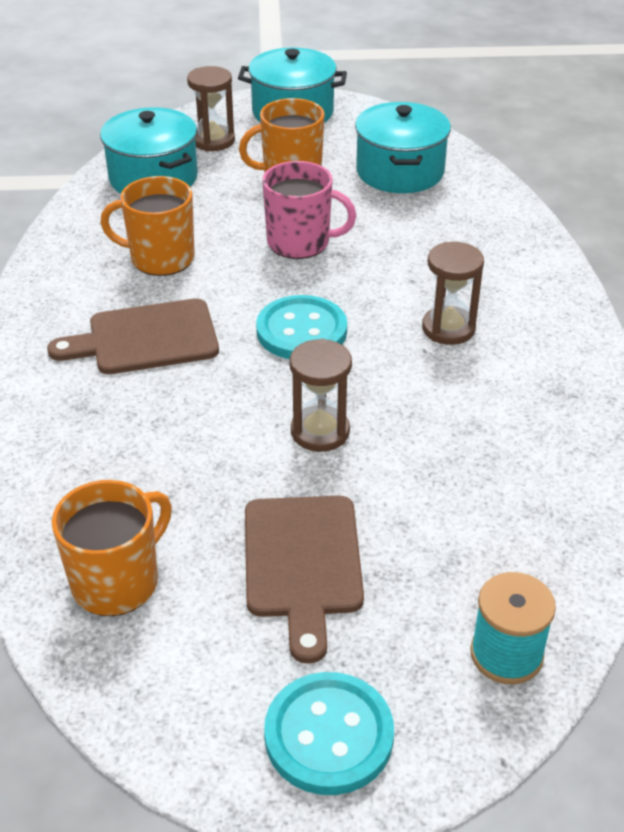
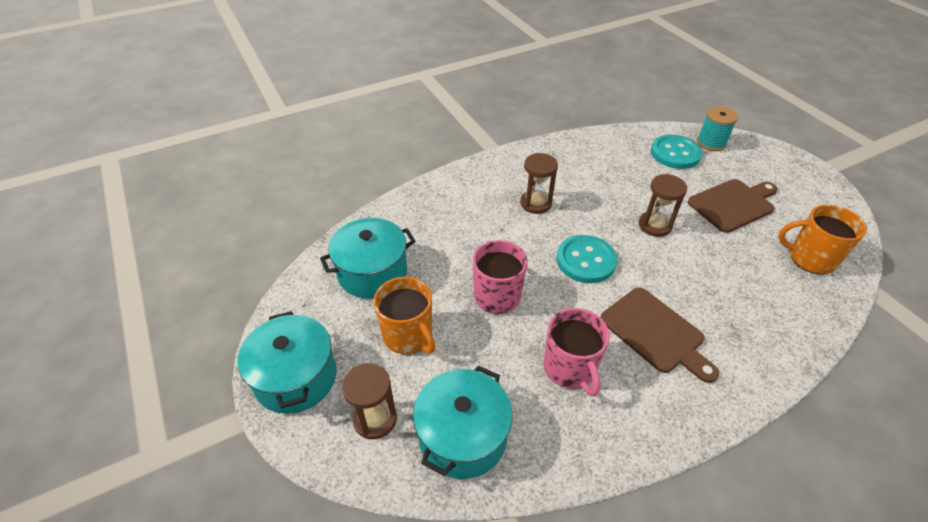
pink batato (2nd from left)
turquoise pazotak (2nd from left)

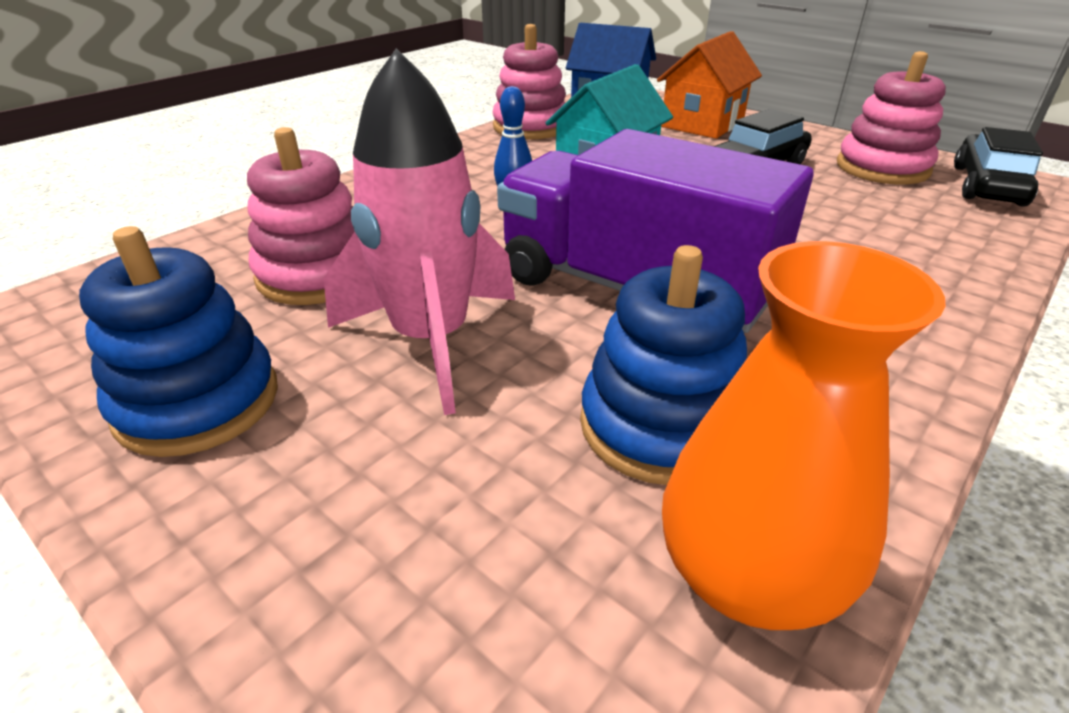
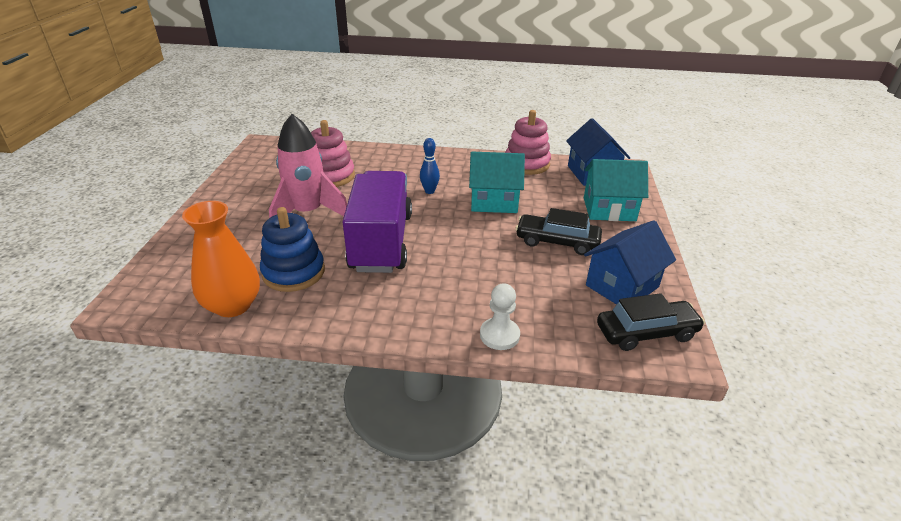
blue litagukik (1st from left in the first image)
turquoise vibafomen (2nd from left)
blue vibafomen (2nd from left)
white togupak

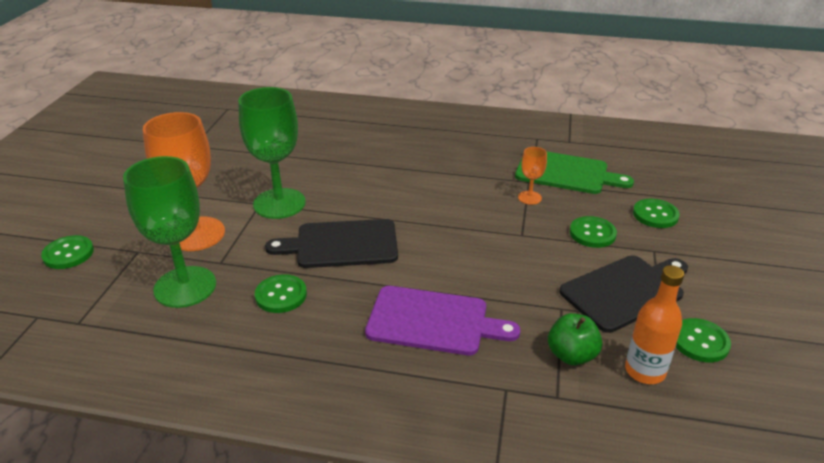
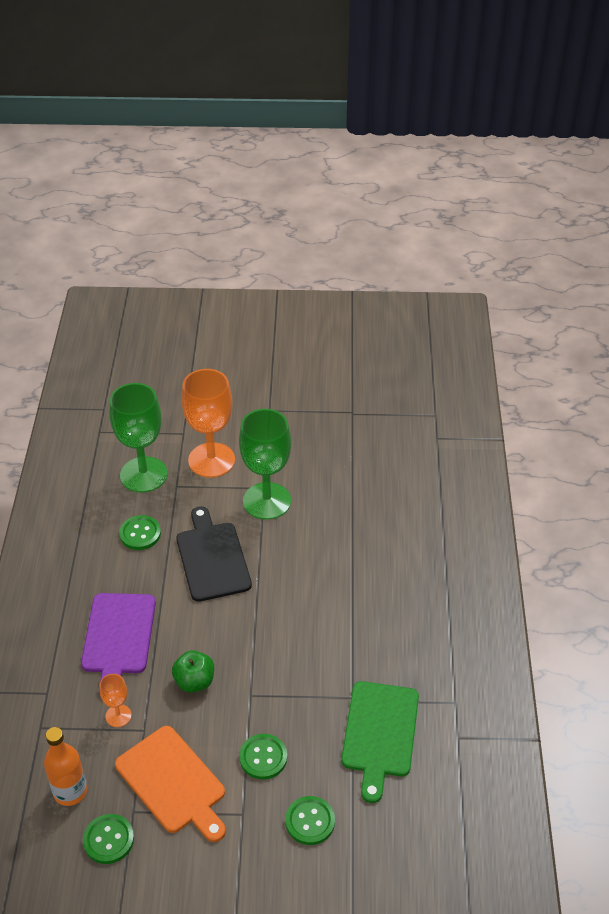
green pazotak (1st from left in the first image)
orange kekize (1st from left)
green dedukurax
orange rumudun

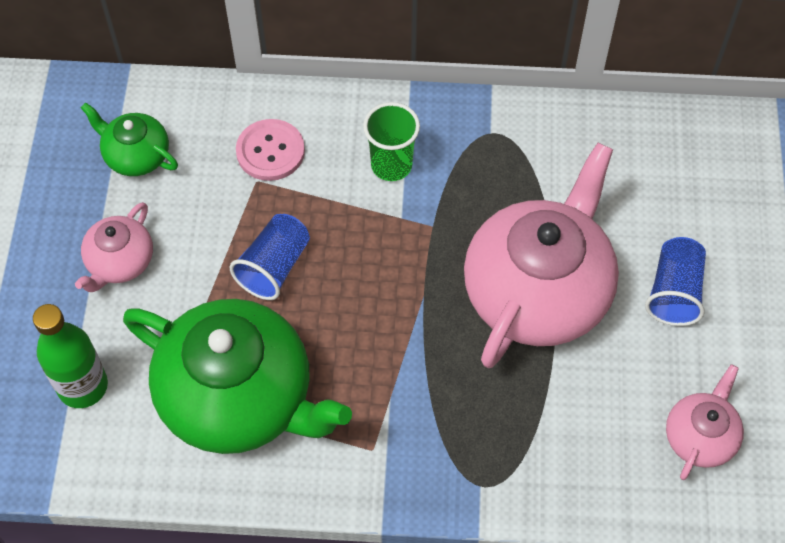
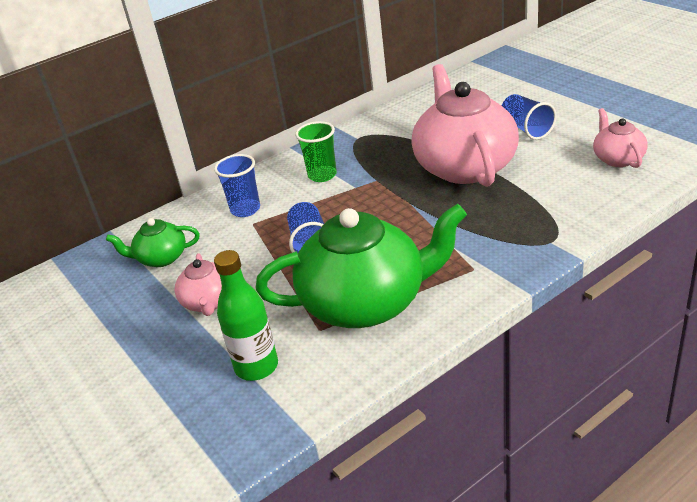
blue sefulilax (1st from left)

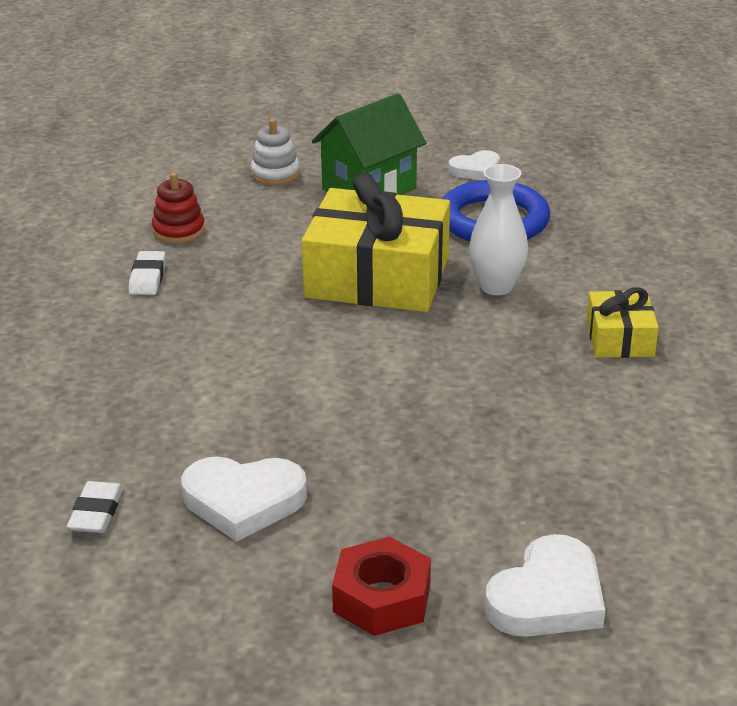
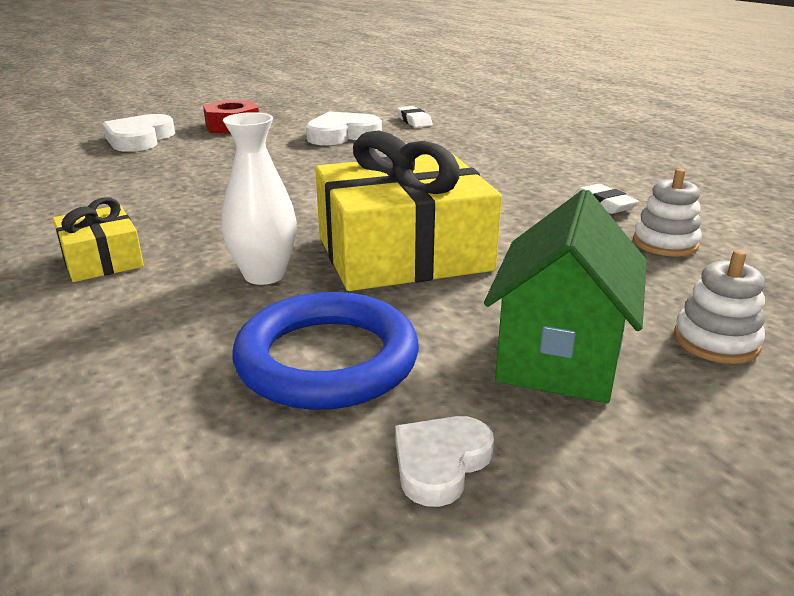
white litagukik (1st from left)

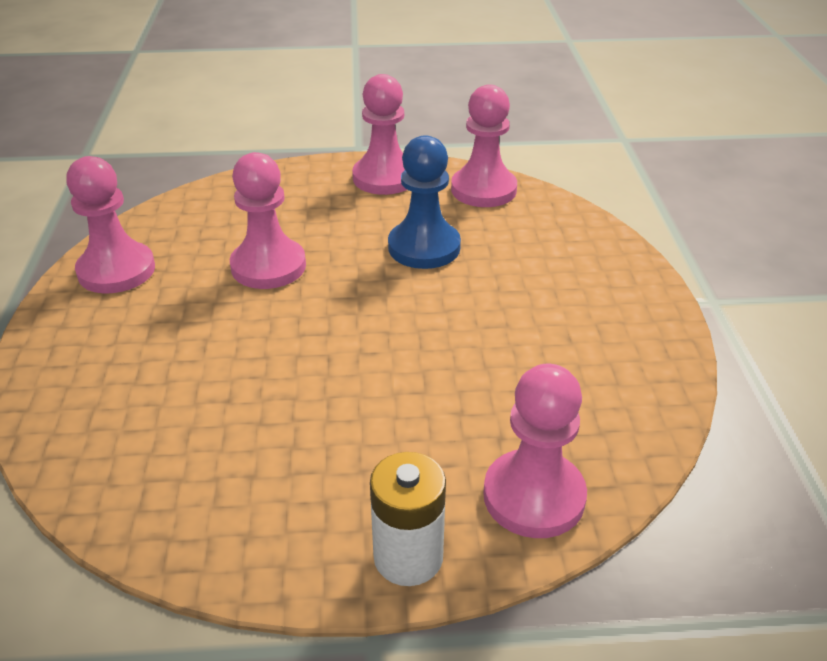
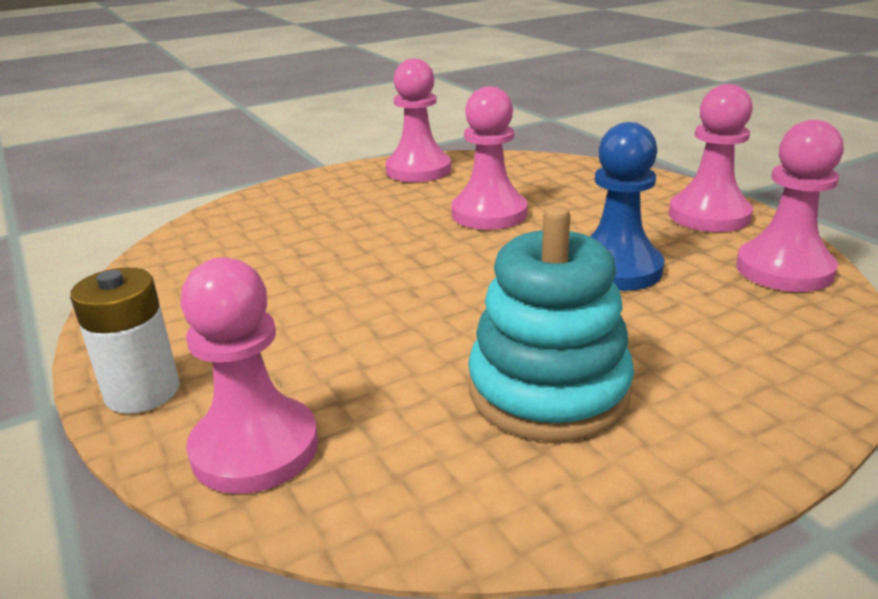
turquoise litagukik

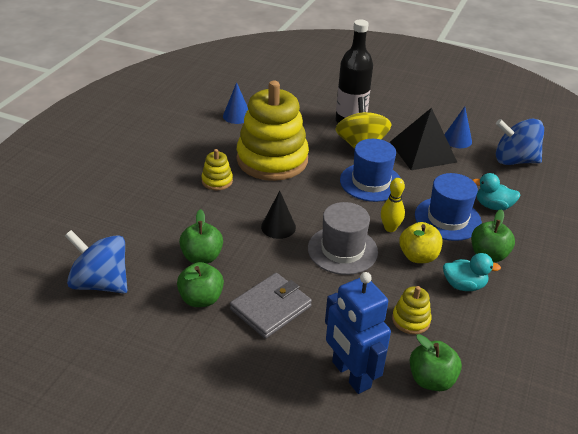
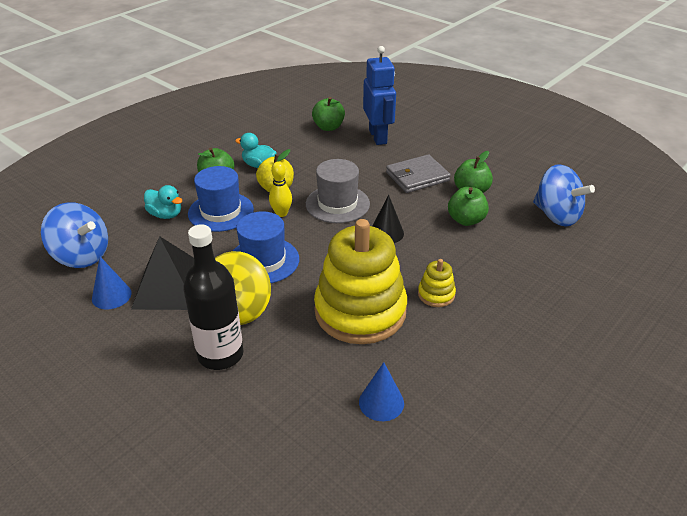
yellow litagukik (3rd from left in the first image)

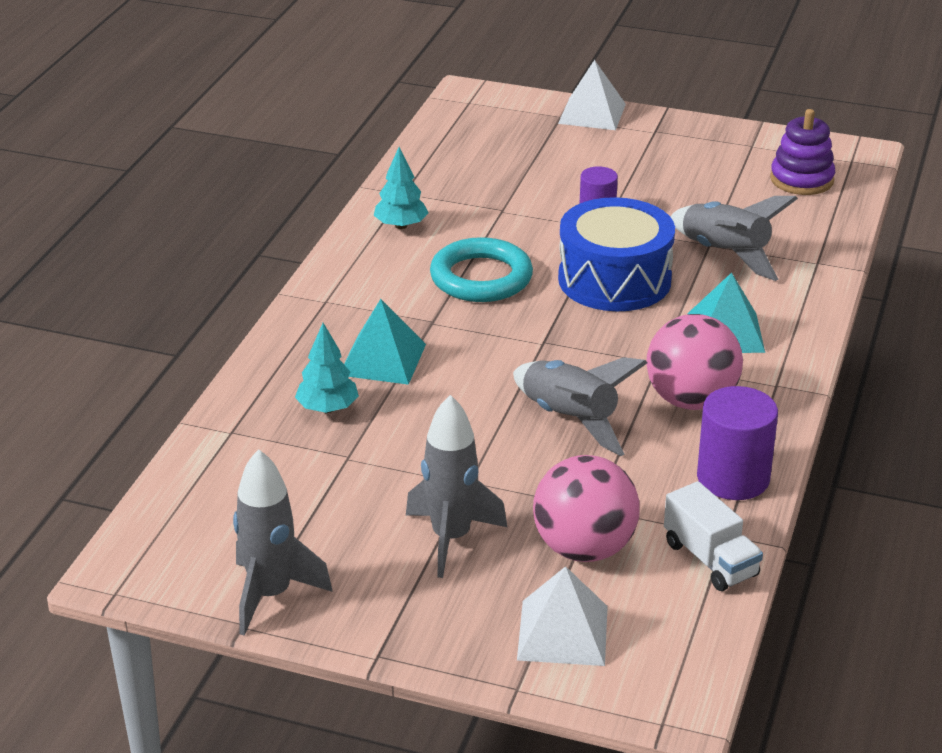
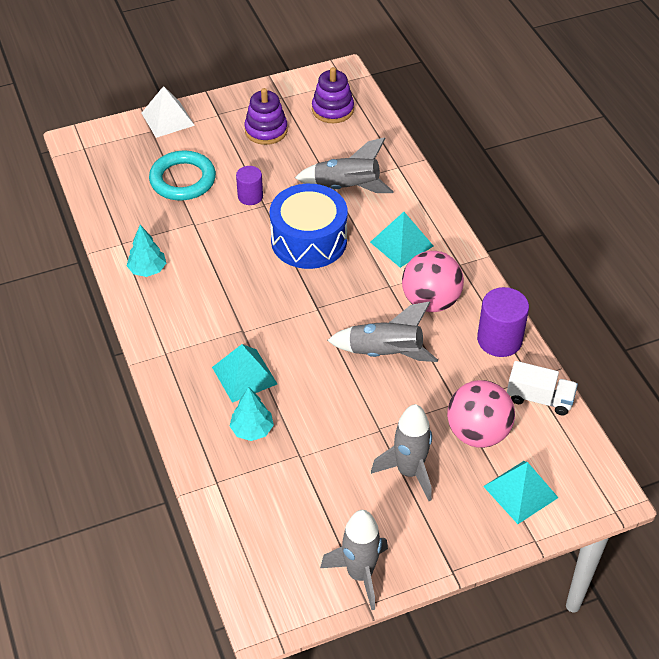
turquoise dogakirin
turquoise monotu (3rd from left)
purple litagukik (1st from left)

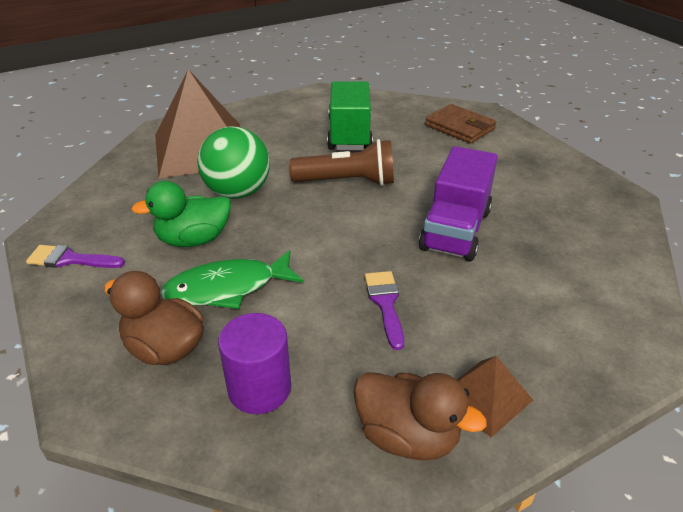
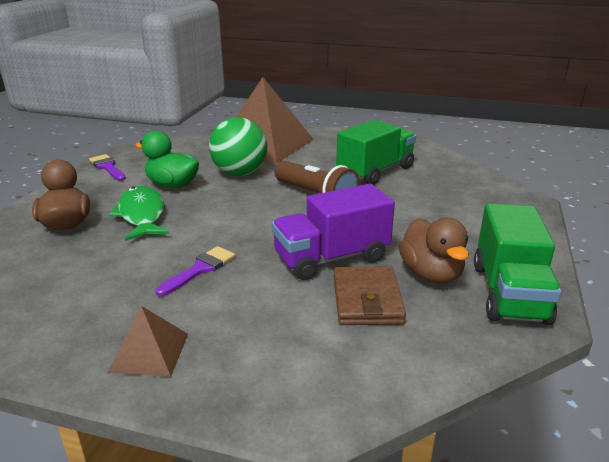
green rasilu
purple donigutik
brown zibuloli (2nd from left)
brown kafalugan
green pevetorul (2nd from left)

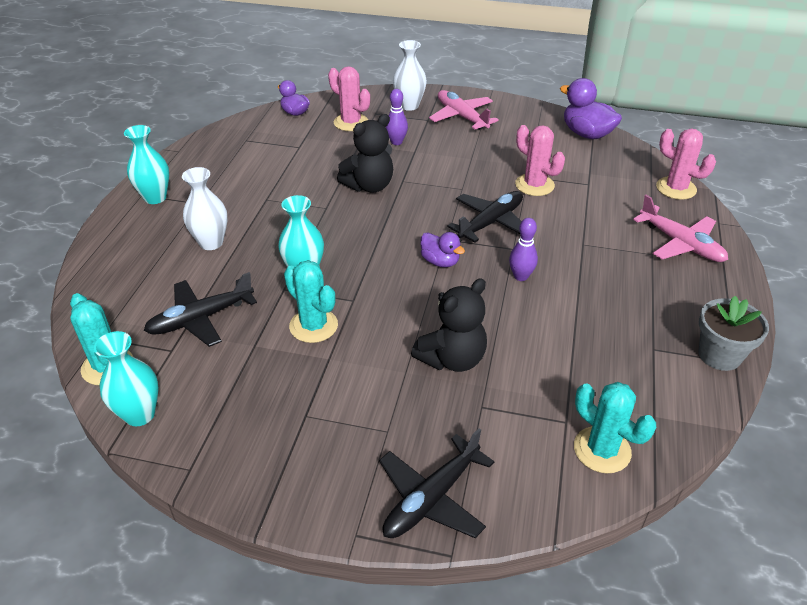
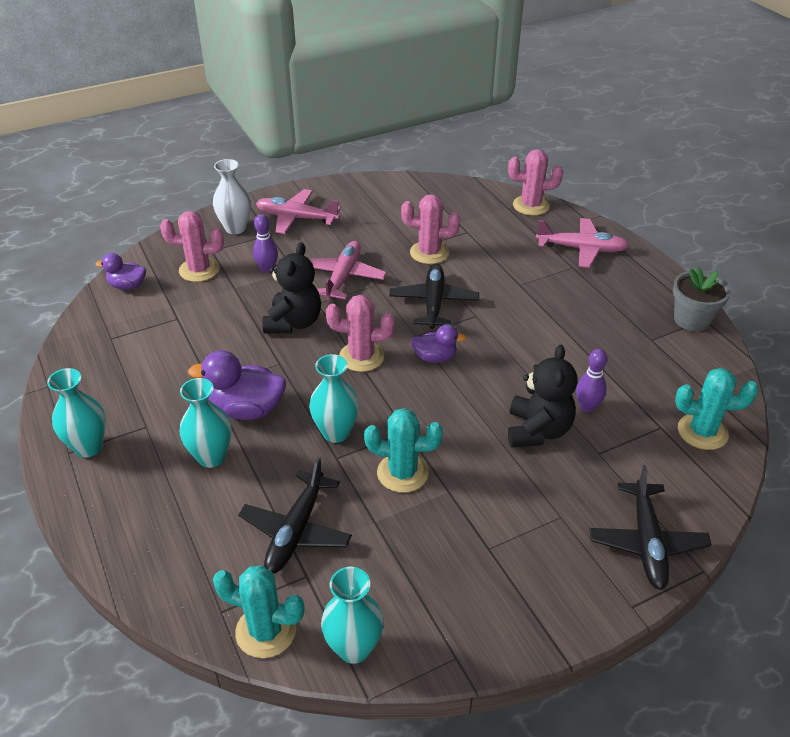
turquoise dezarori (2nd from left)
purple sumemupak (2nd from left)
purple zibuloli (2nd from left)
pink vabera (2nd from left)
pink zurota (2nd from left)

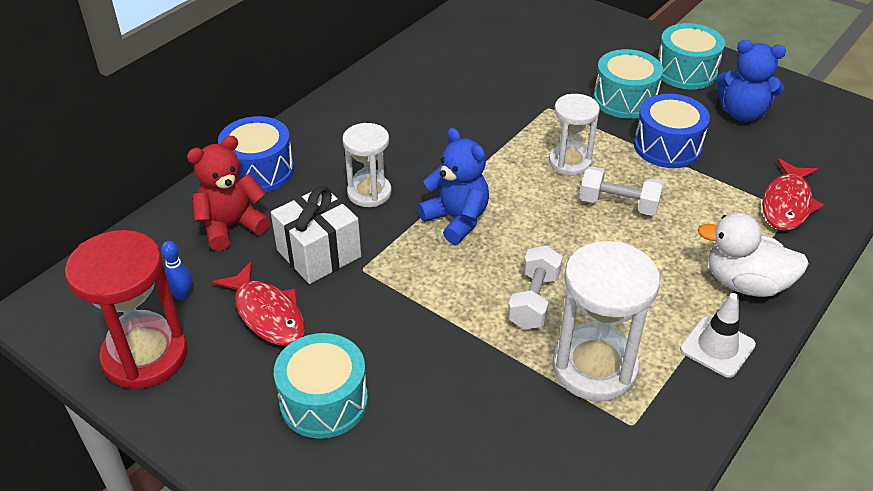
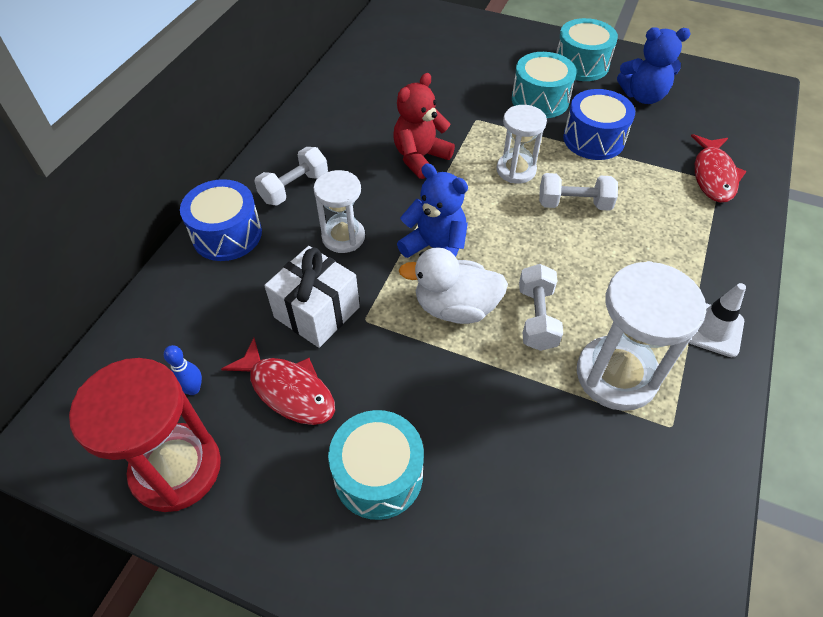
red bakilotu
white zibuloli
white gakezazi (1st from left)

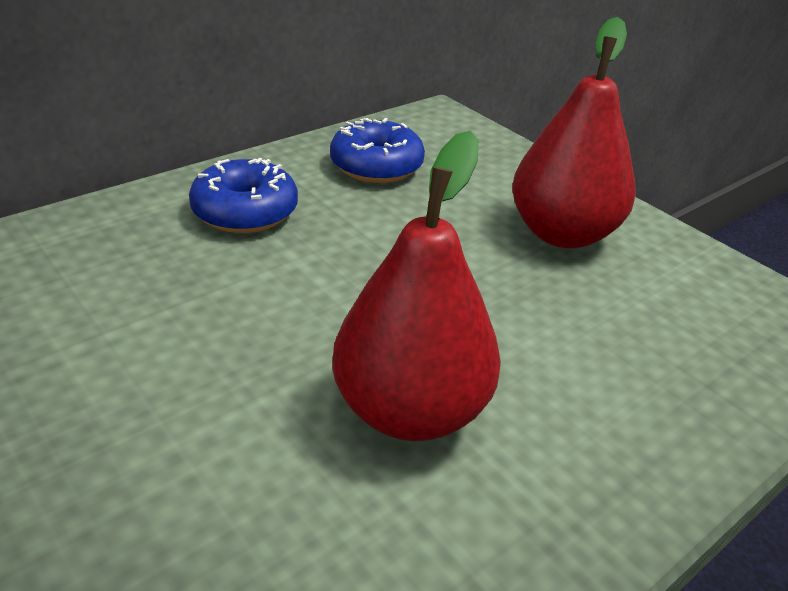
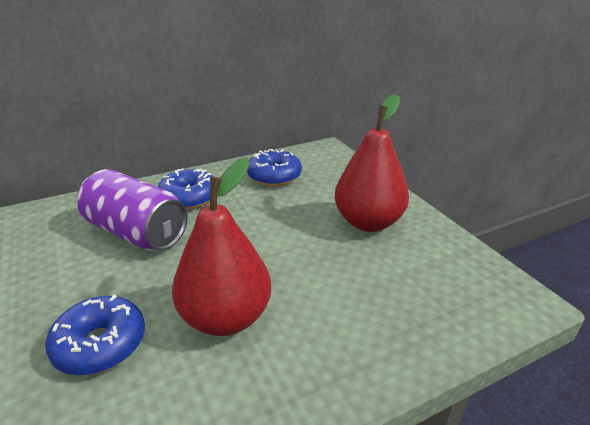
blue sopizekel (1st from left)
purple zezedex

